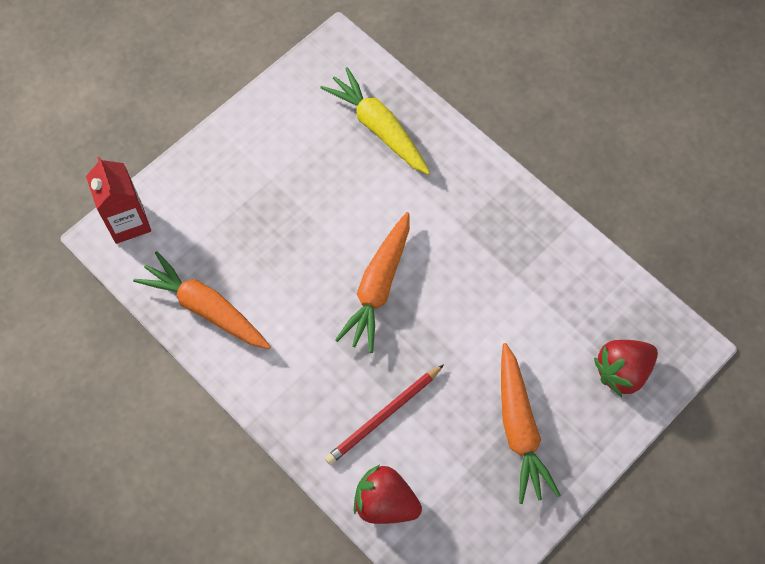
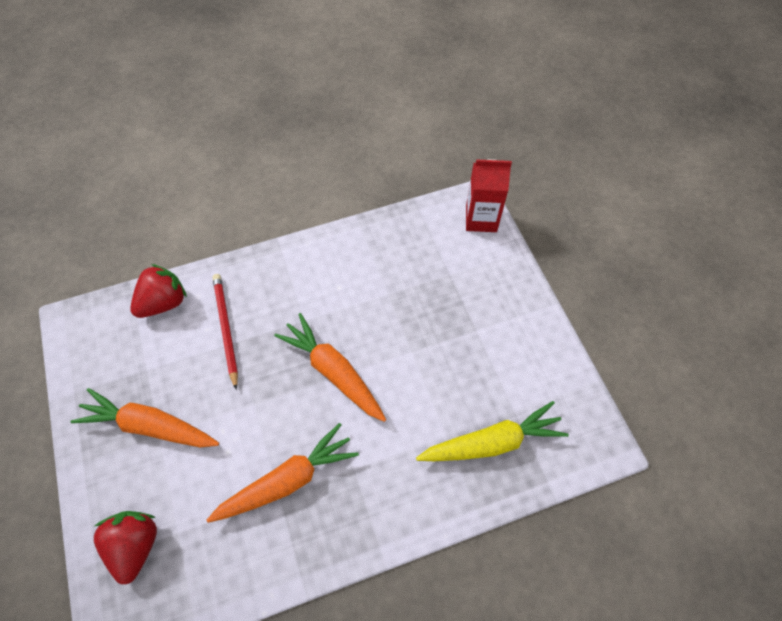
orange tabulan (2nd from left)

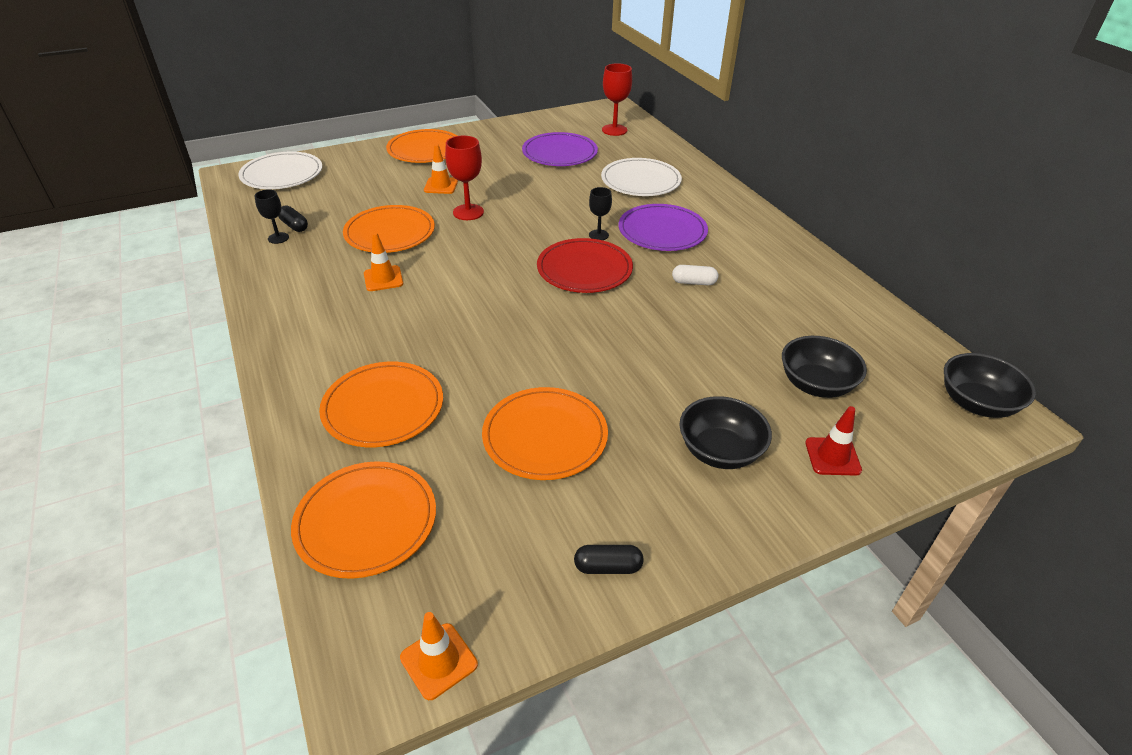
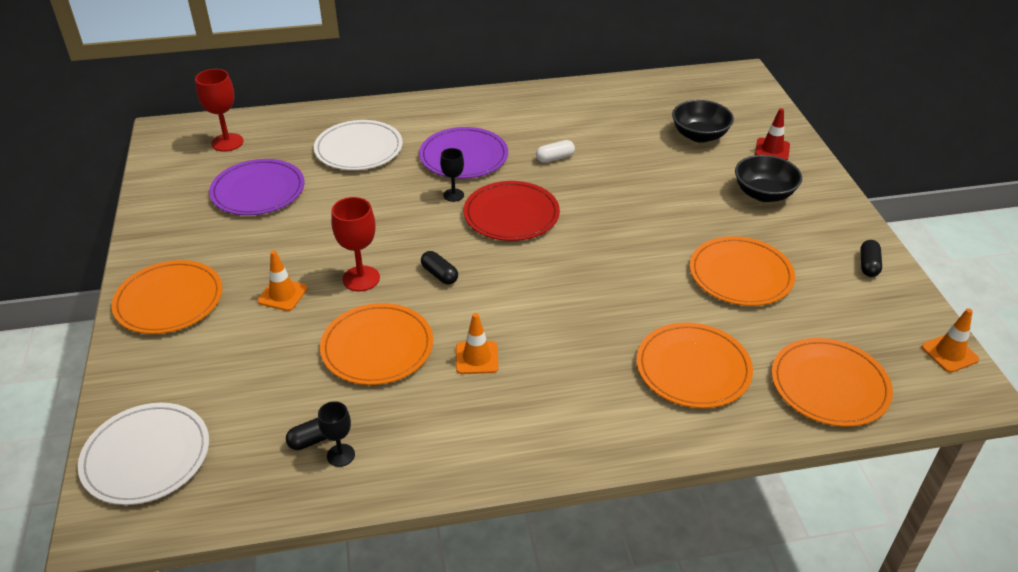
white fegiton
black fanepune (3rd from left in the first image)
black fegiton (2nd from left)

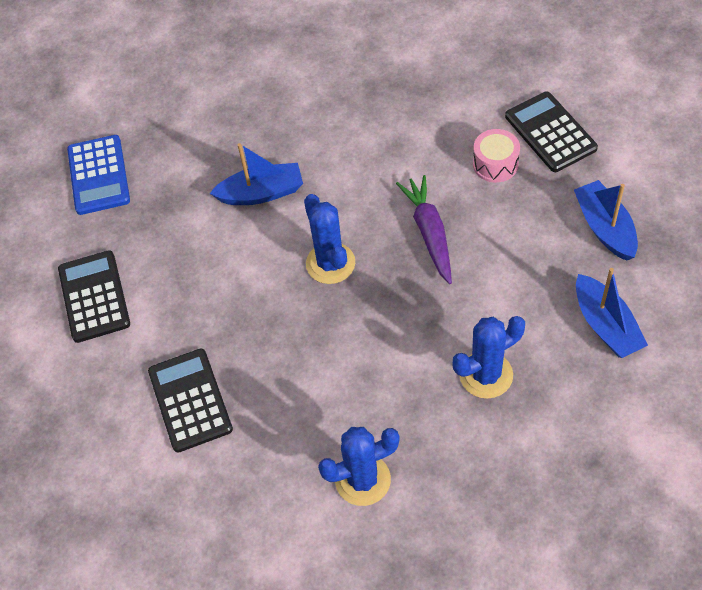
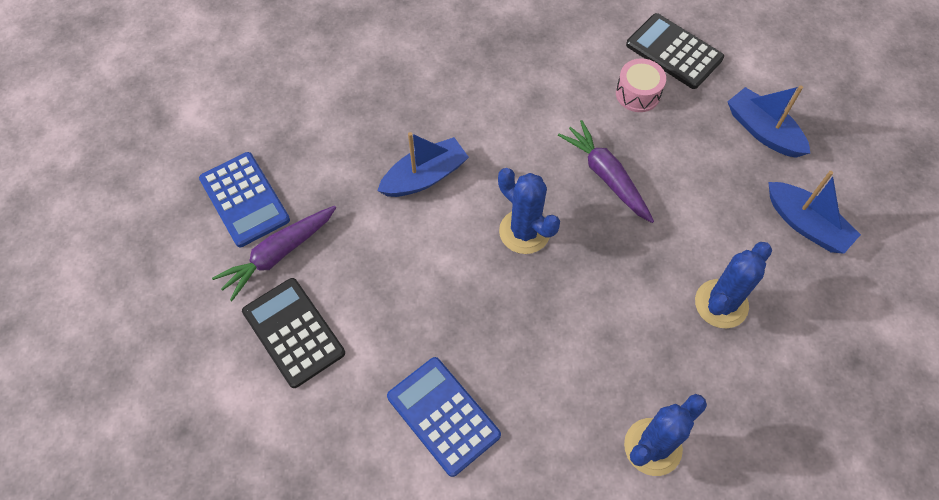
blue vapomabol (2nd from left)
purple tabulan (1st from left)

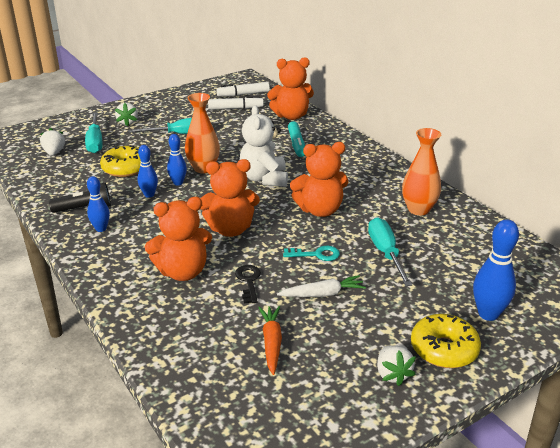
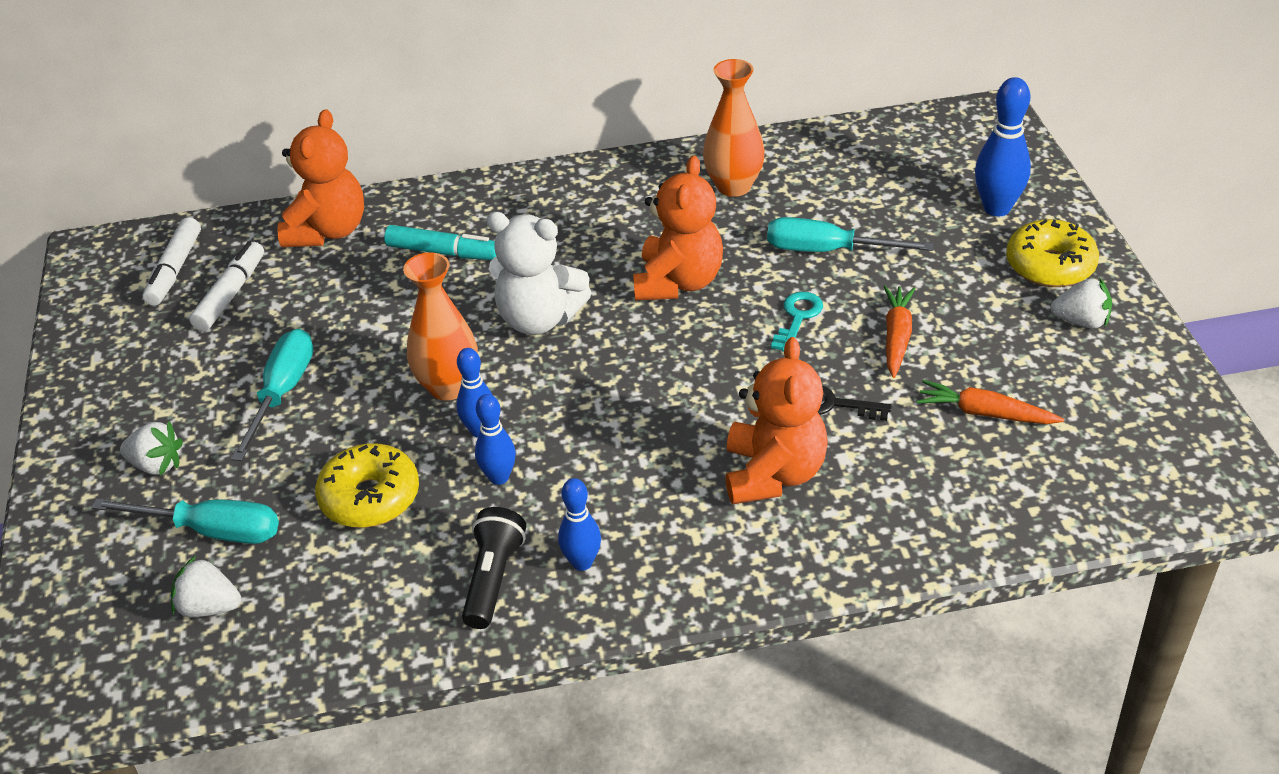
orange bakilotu (2nd from left in the first image)
orange tabulan (1st from left)

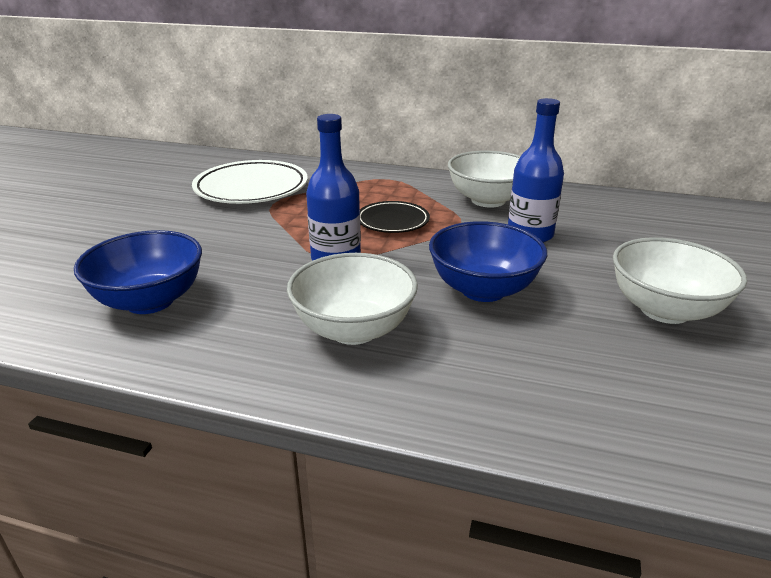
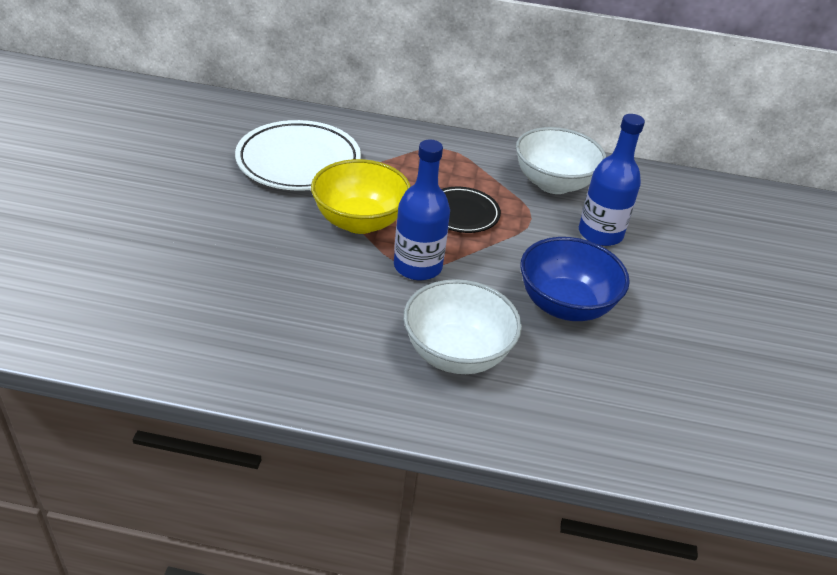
blue fanepune (1st from left in the first image)
white fanepune (3rd from left in the first image)
yellow fanepune

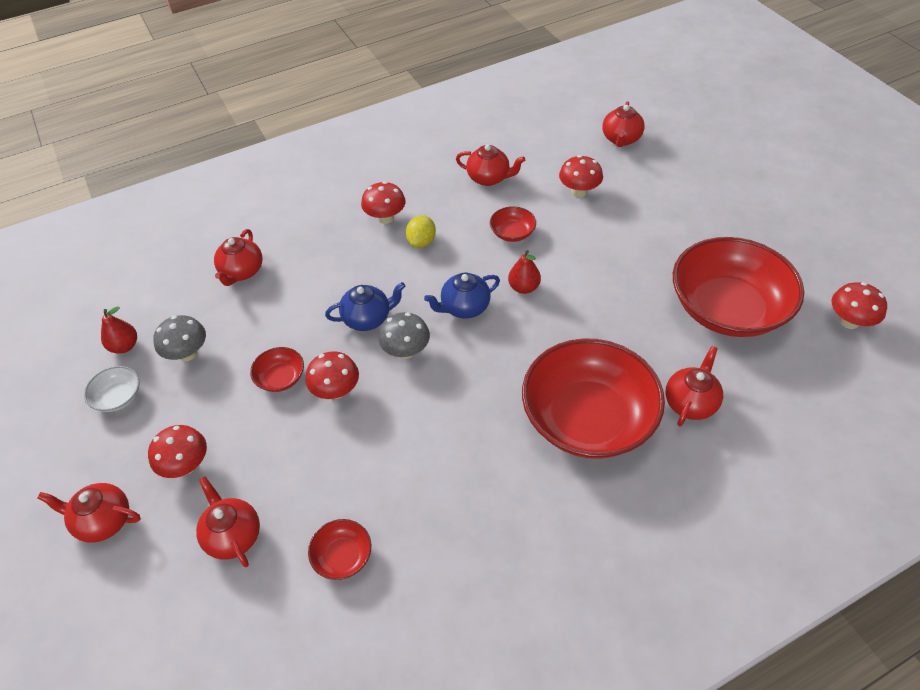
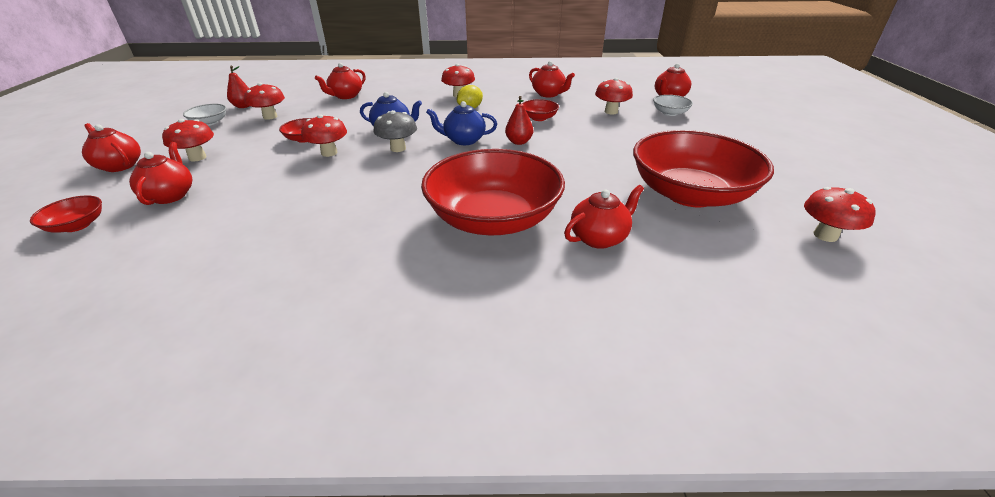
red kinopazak (2nd from left)
red fanepune (1st from left)
white fanepune (2nd from left)

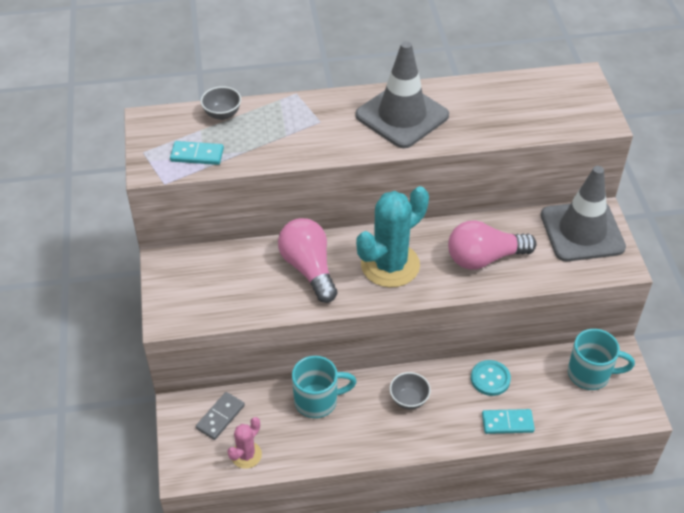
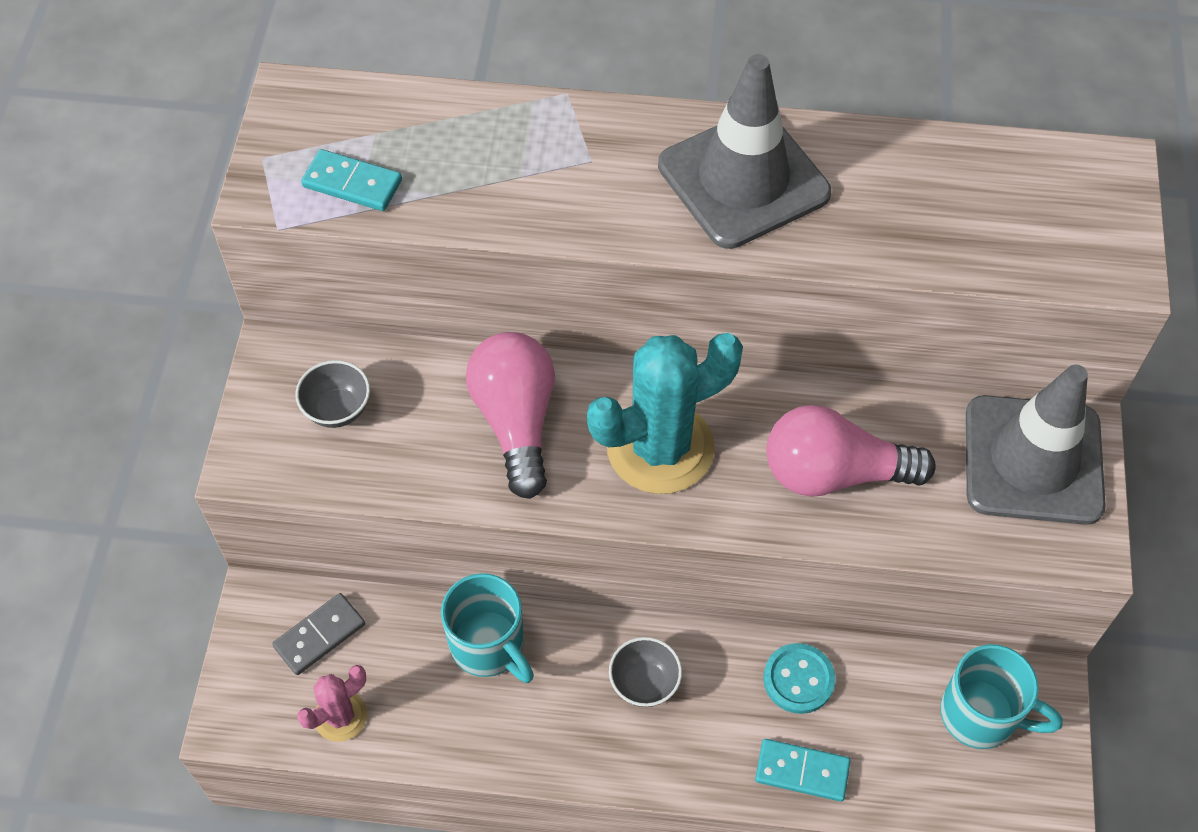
grey fanepune (1st from left)
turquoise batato (1st from left)

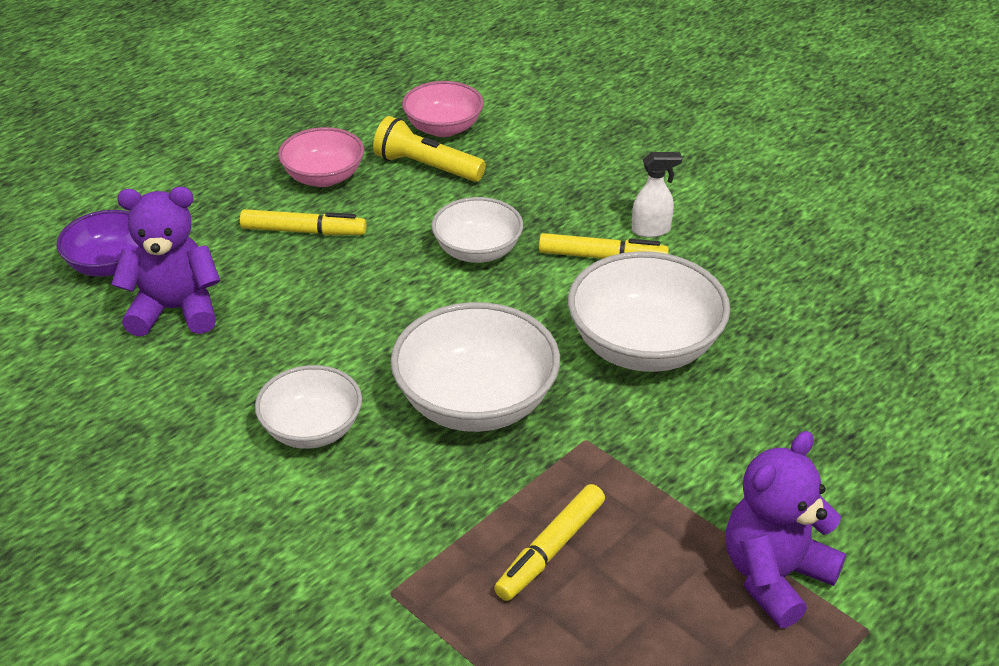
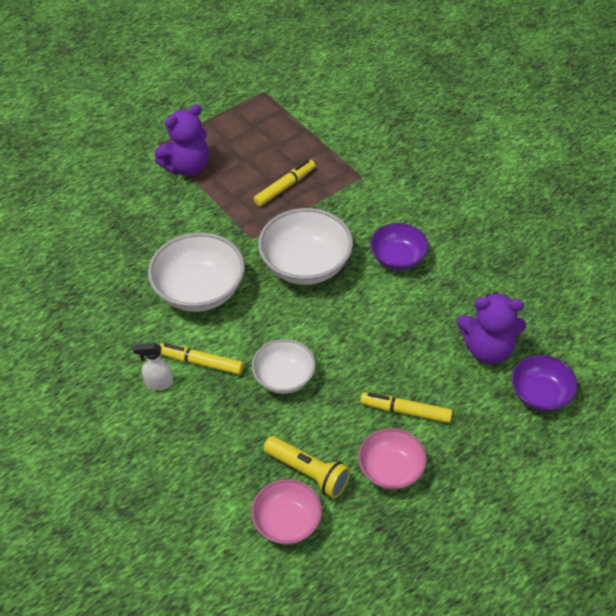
purple fanepune (1st from left)

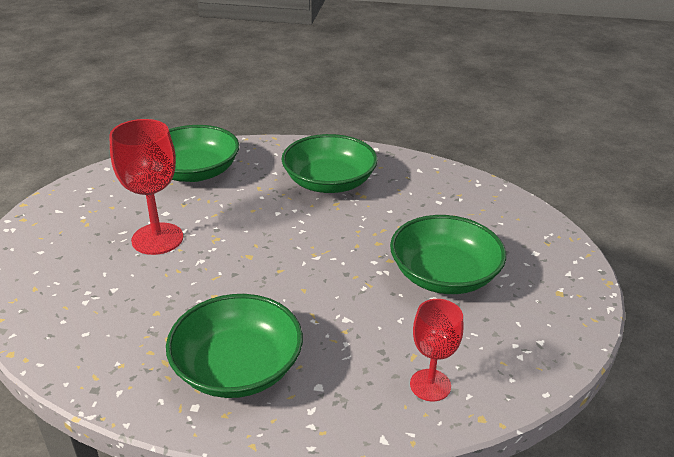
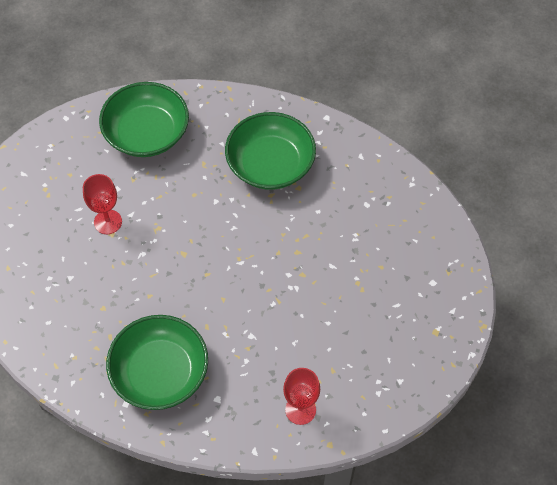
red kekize (1st from left)
green fanepune (4th from left in the first image)

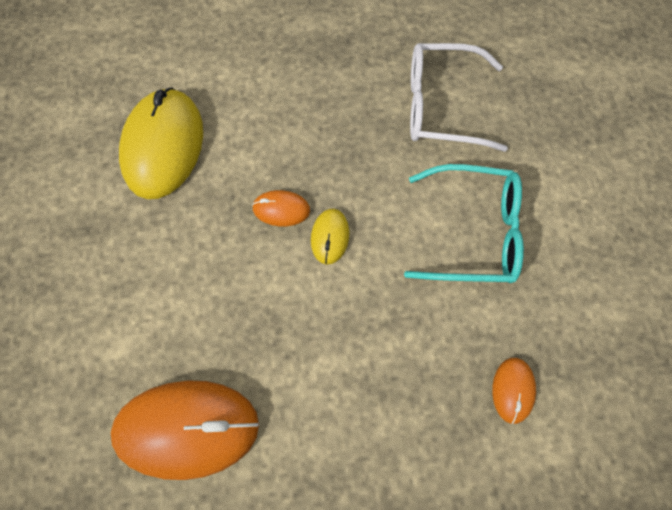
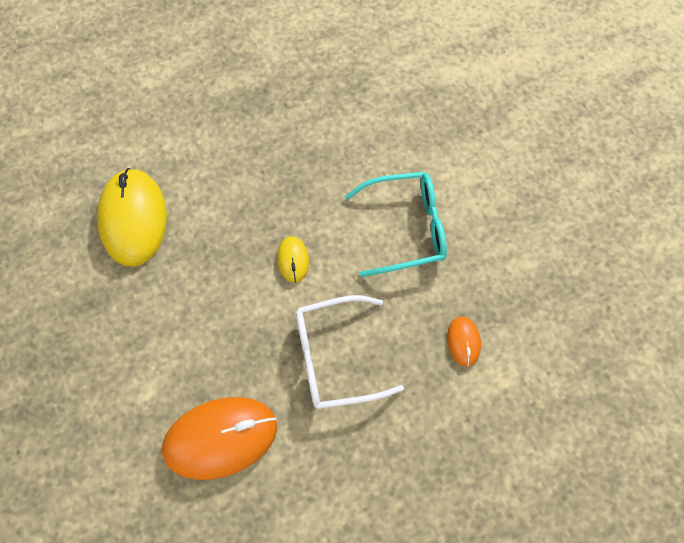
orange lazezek (2nd from left in the first image)
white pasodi

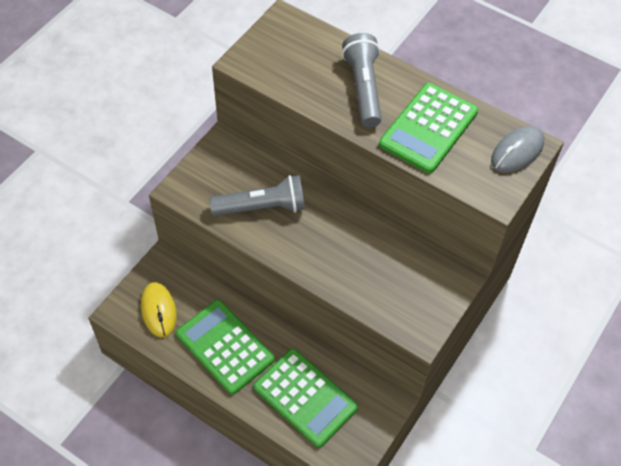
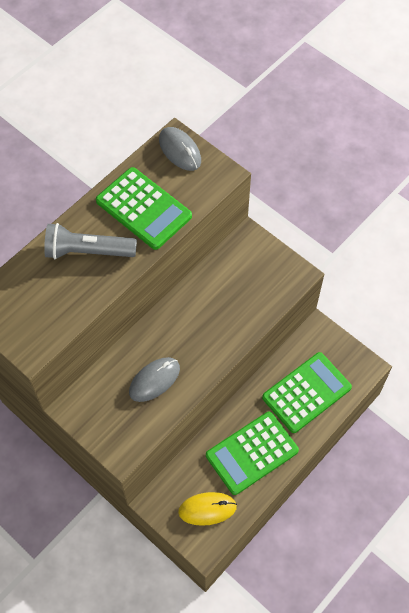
grey lazezek (1st from left)

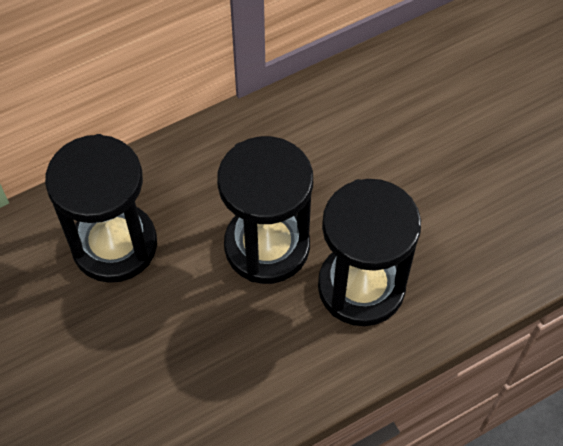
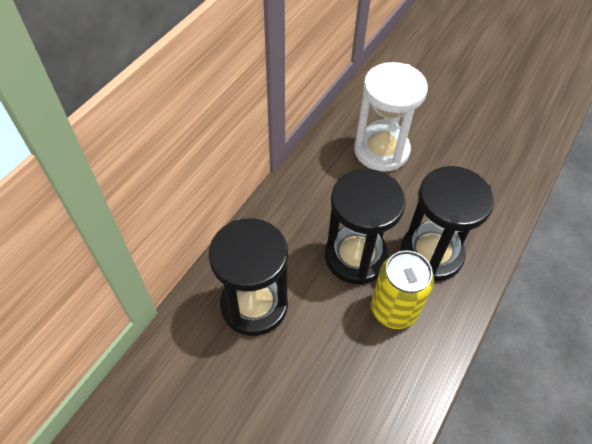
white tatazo
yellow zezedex

